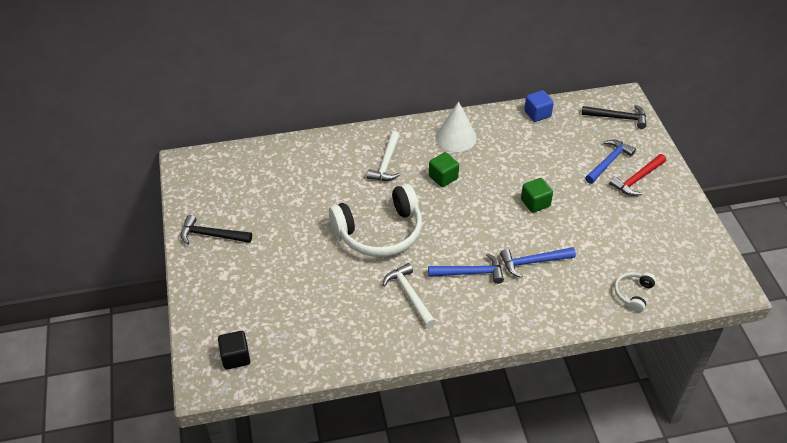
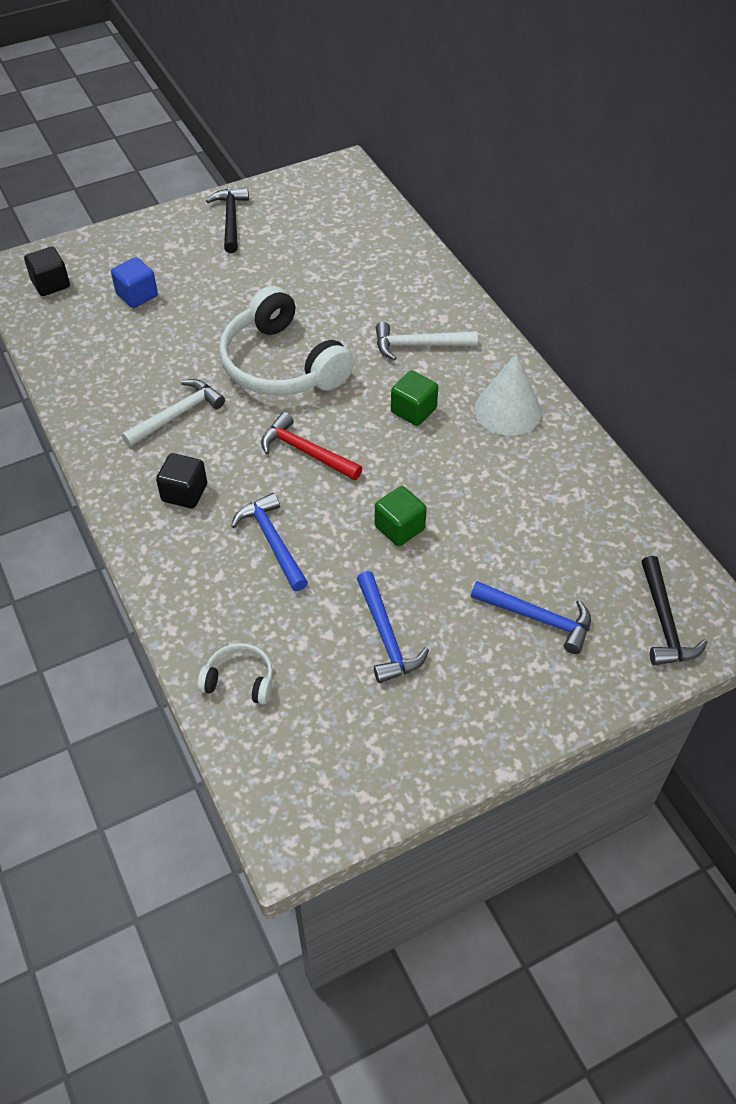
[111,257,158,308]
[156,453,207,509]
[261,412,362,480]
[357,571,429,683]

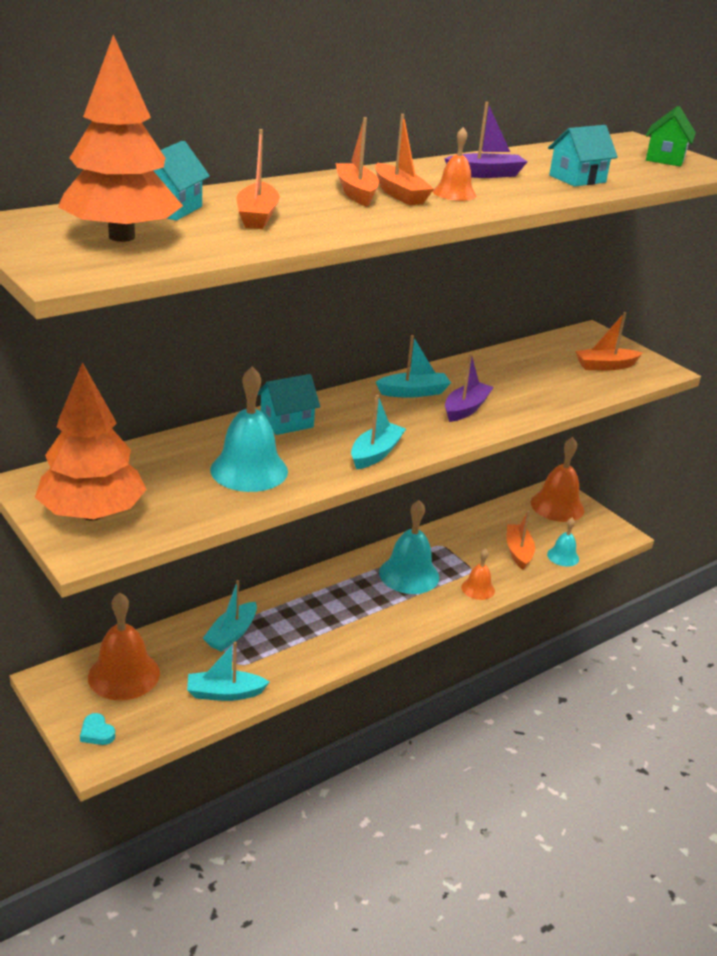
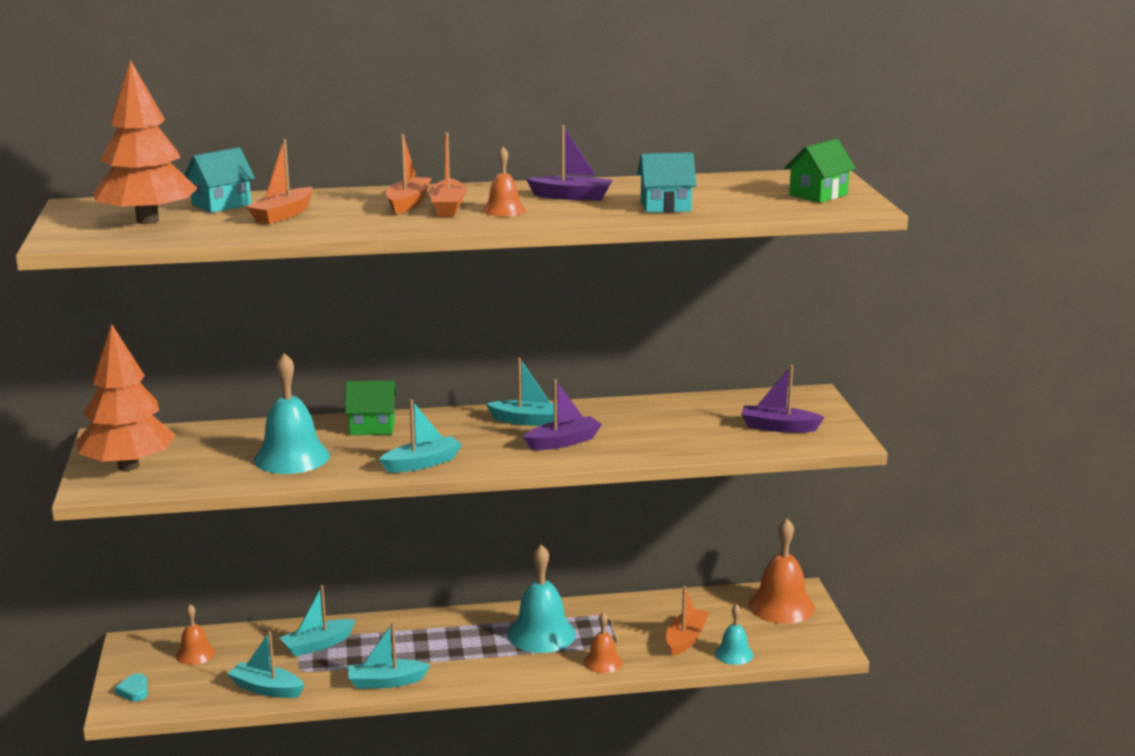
[176,604,215,665]
[345,380,397,435]
[348,622,430,689]
[741,365,825,433]

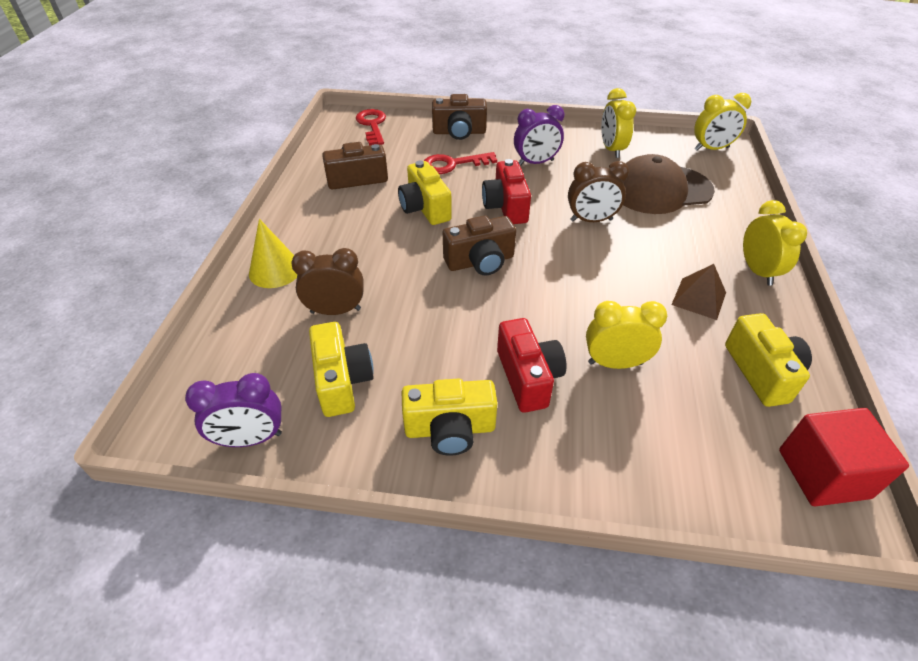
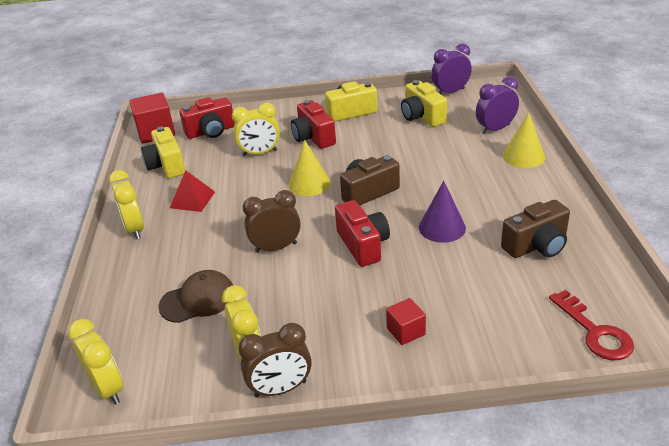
[68,319,124,405]
[158,270,233,323]
[170,170,215,212]
[179,97,235,139]
[238,323,312,398]
[289,140,331,196]
[386,298,426,345]
[419,181,466,243]
[476,77,519,134]
[424,152,497,174] (first image)
[432,94,487,140] (first image)

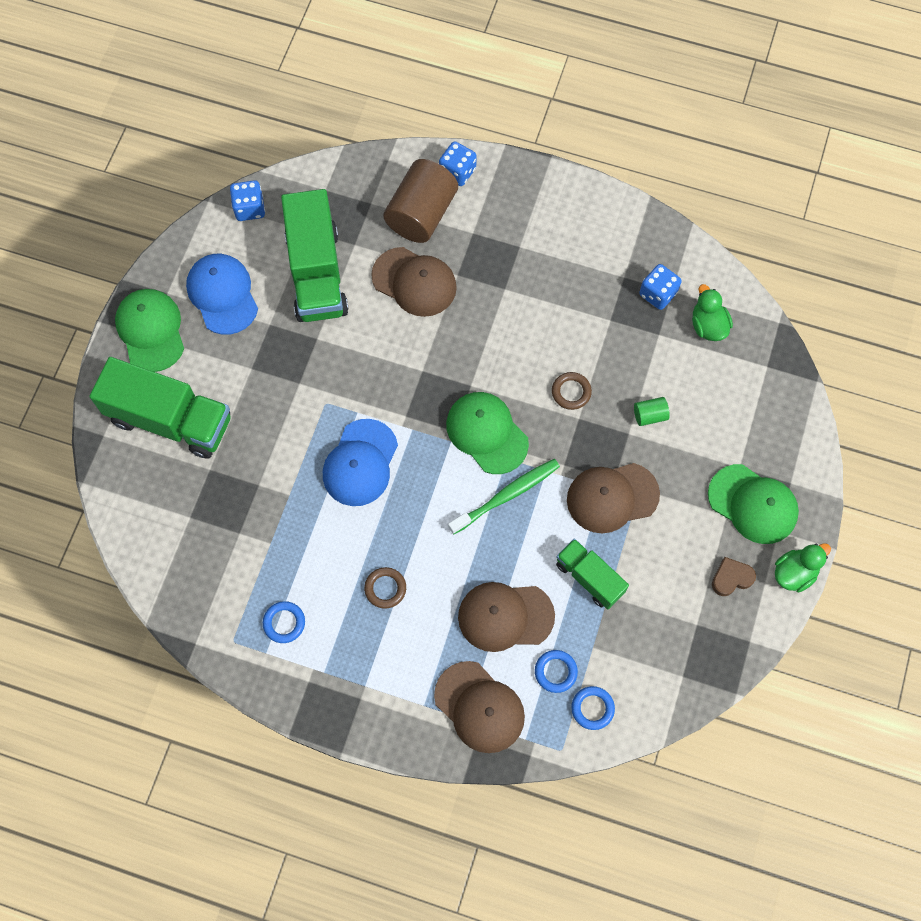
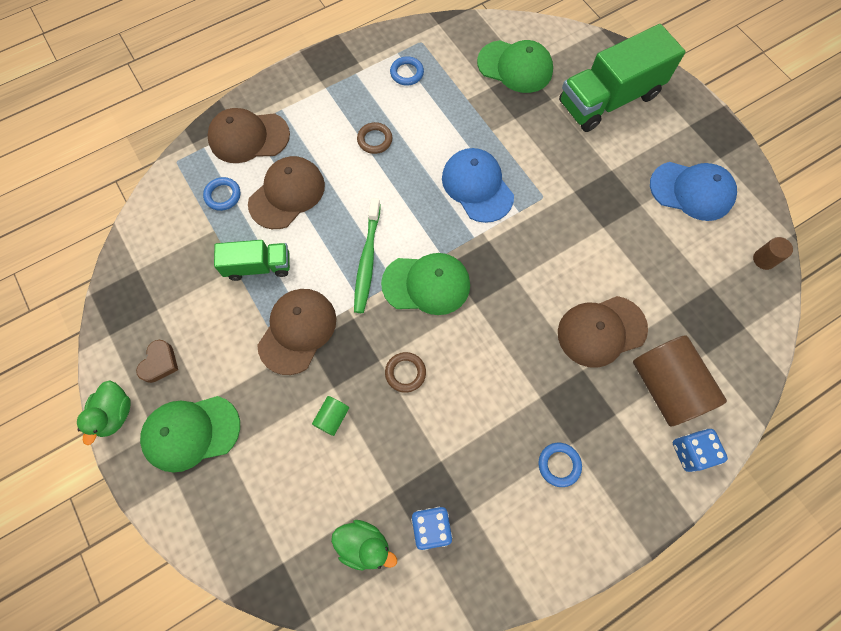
[477,40,553,93]
[538,443,582,487]
[753,237,793,270]
[281,189,349,322] (first image)

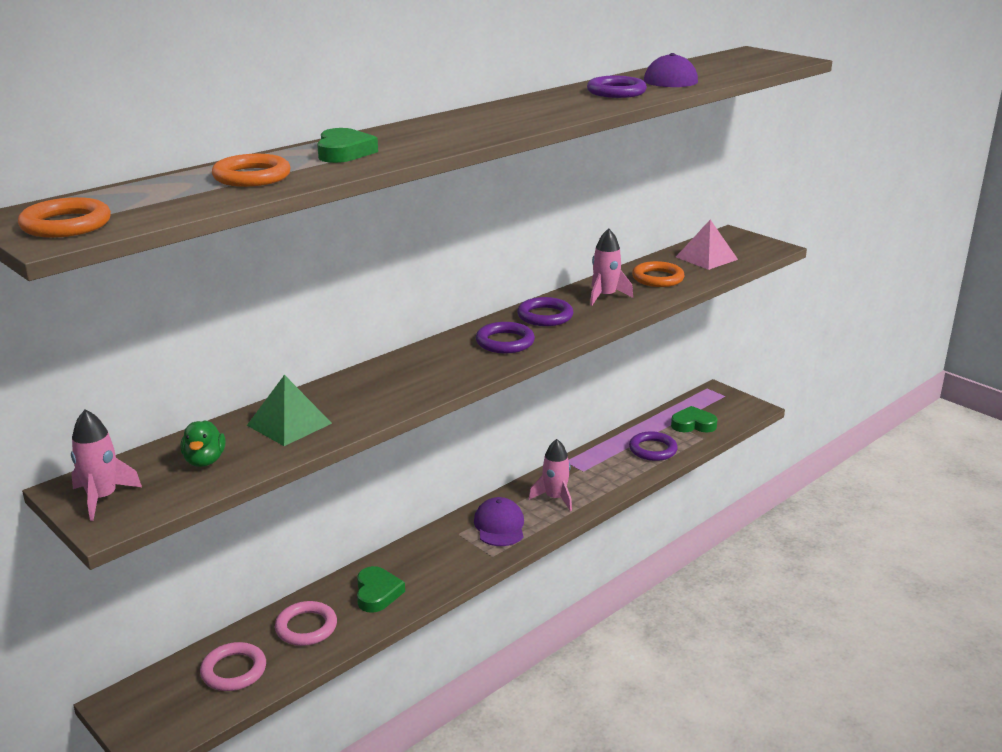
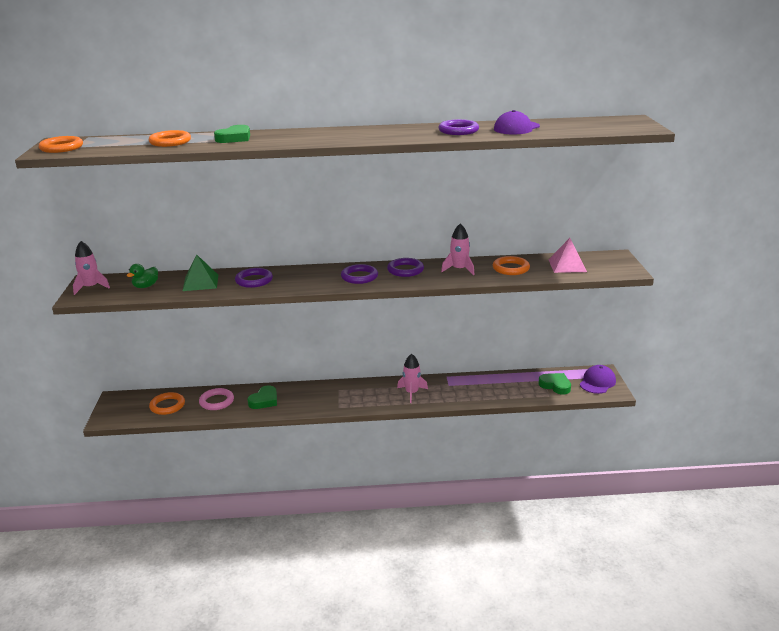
[149,392,185,415]
[235,268,273,288]
[580,365,616,394]

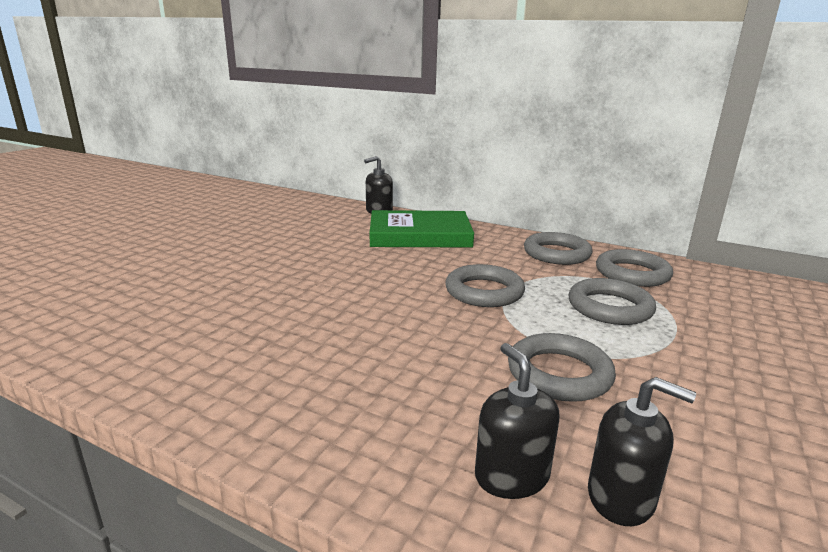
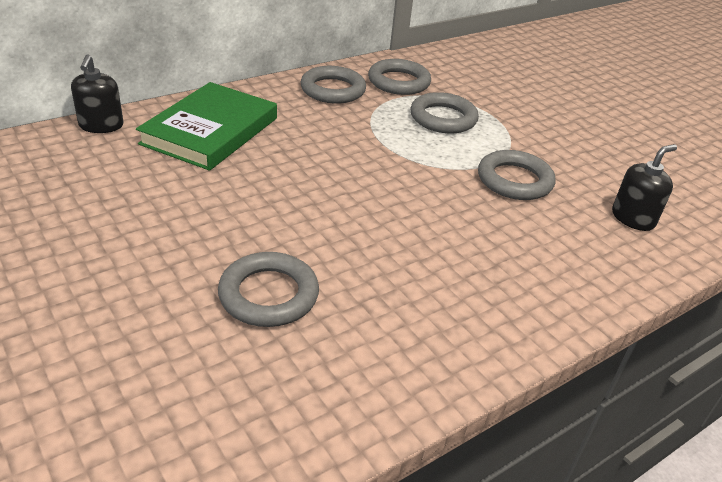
[218,252,319,327]
[475,343,560,499] (first image)

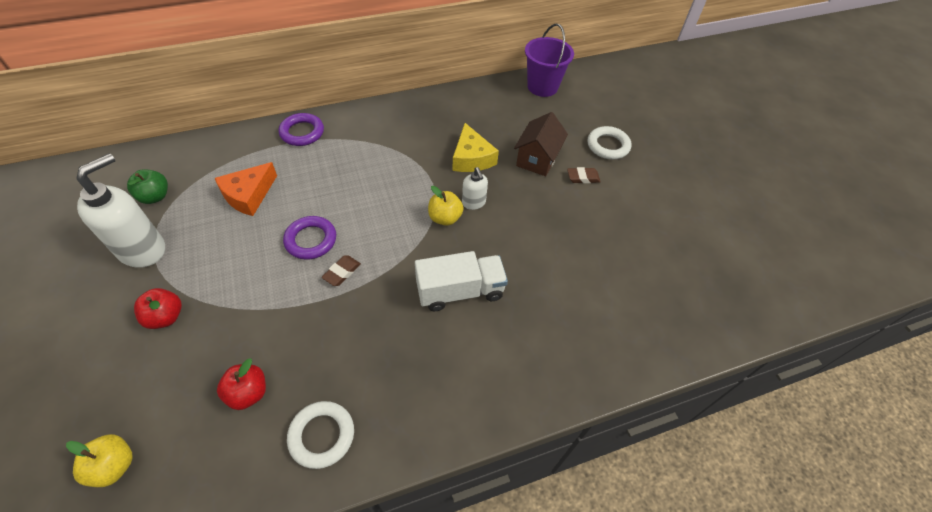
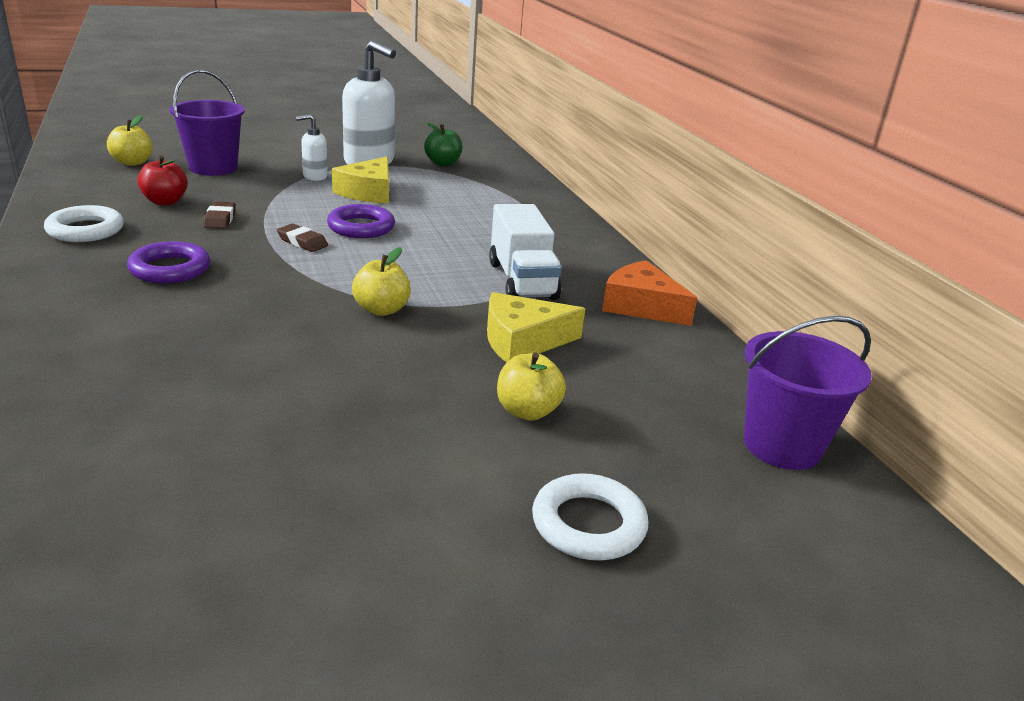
[127,241,210,284]
[169,70,245,176]
[203,202,236,229]
[296,114,328,181]
[332,157,389,204]
[489,204,562,300]
[497,352,566,421]
[602,260,697,326]
[134,288,182,329] (first image)

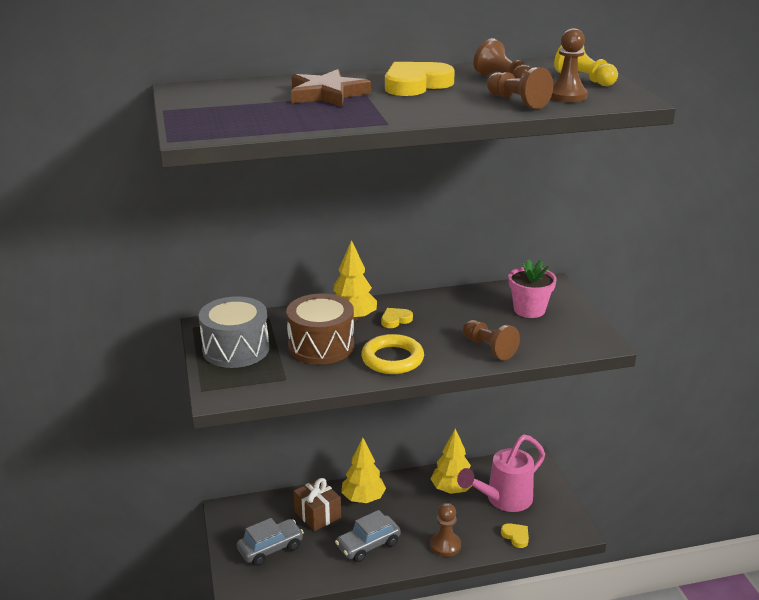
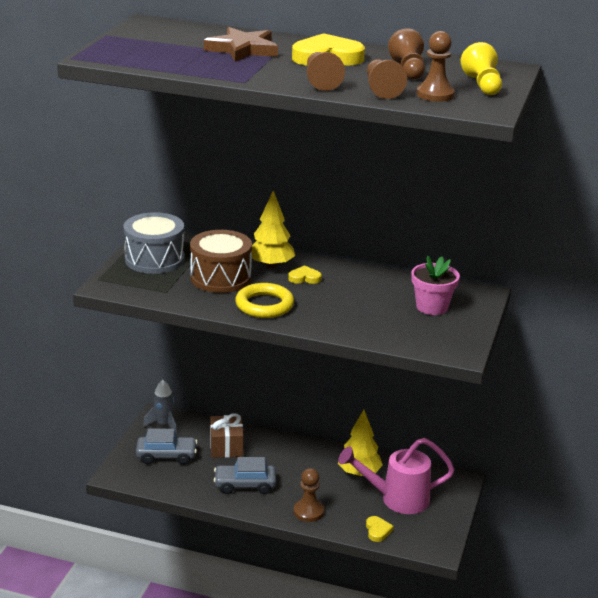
[143,380,177,434]
[307,52,345,91]
[341,438,386,503] (first image)

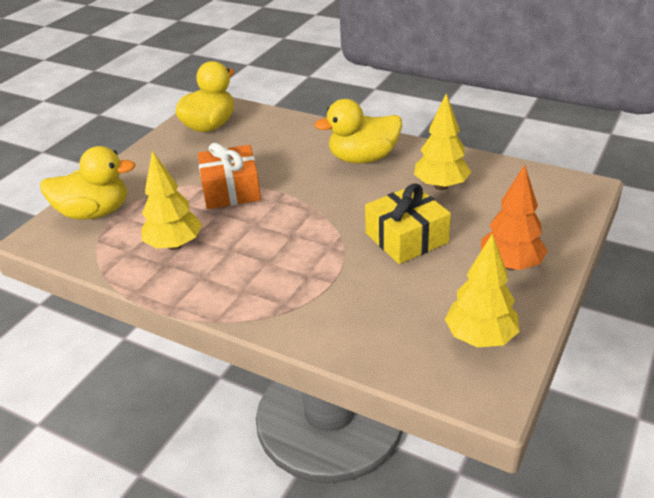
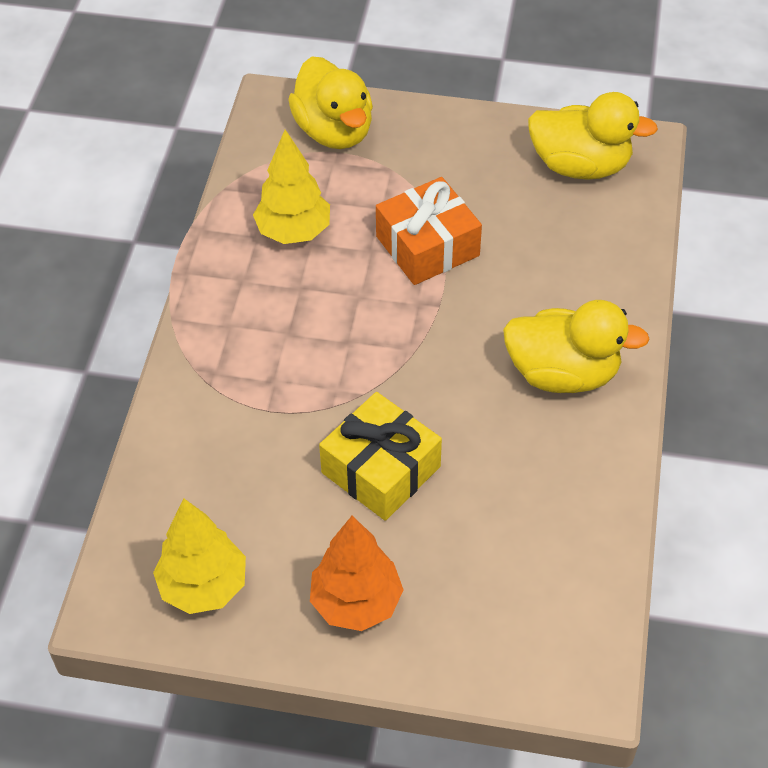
[503,300,650,393]
[414,93,471,190] (first image)

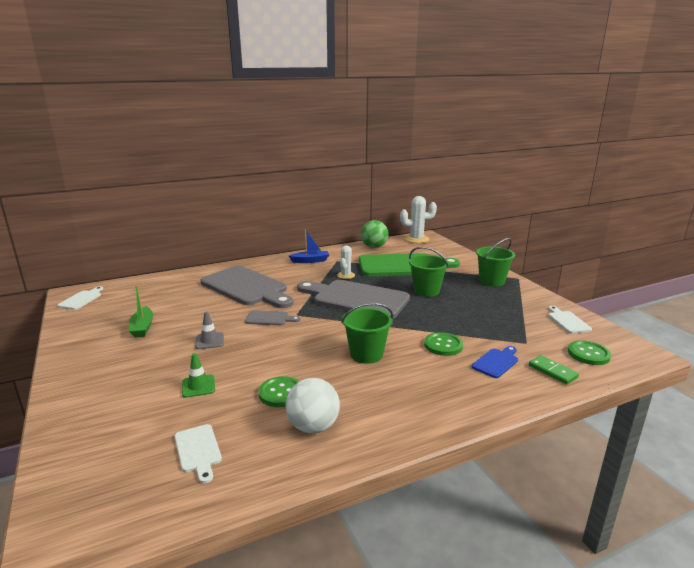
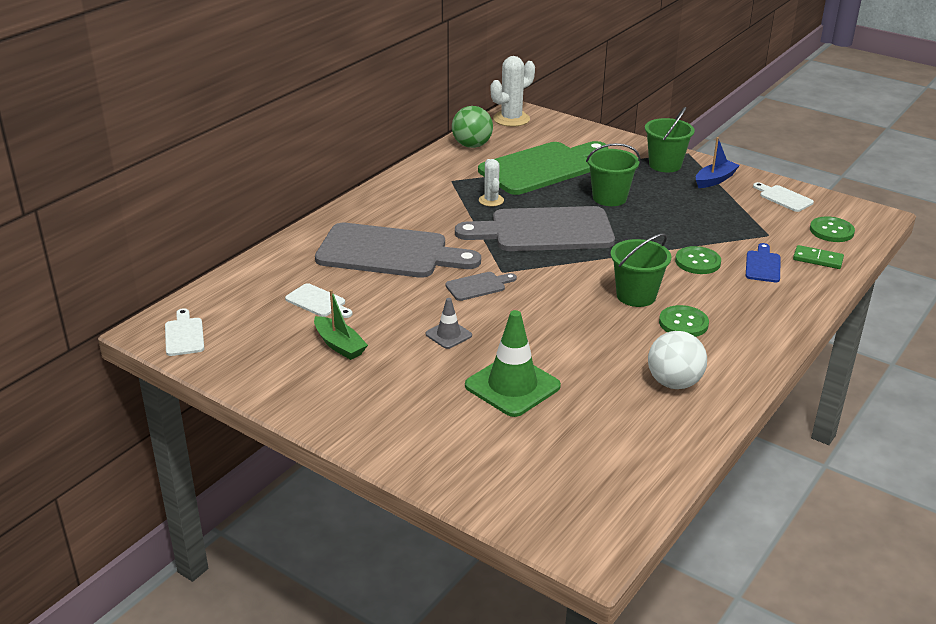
[285,283,352,318]
[465,310,561,417]
[659,305,709,337]
[696,137,740,188]

